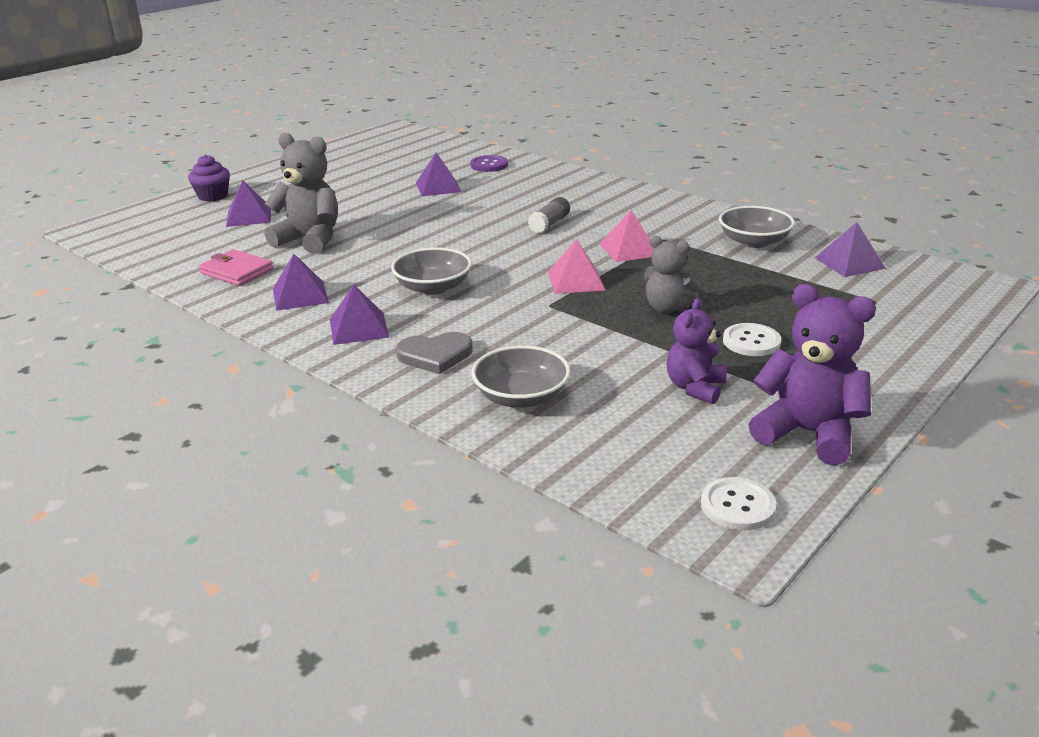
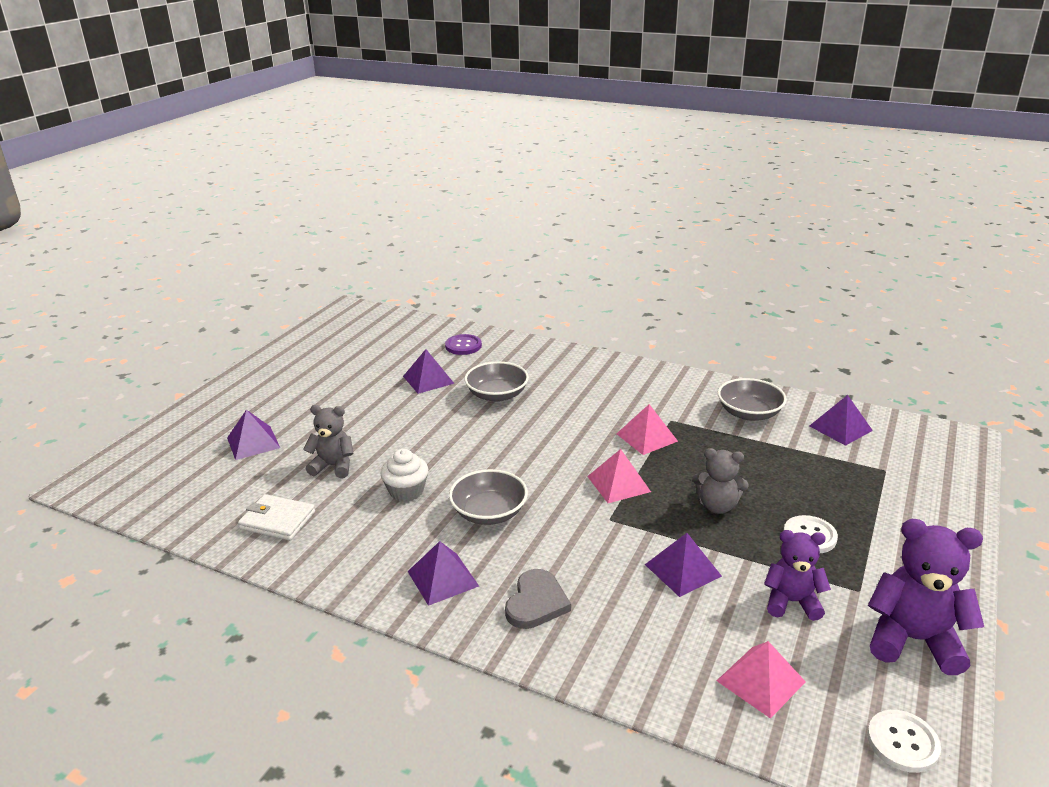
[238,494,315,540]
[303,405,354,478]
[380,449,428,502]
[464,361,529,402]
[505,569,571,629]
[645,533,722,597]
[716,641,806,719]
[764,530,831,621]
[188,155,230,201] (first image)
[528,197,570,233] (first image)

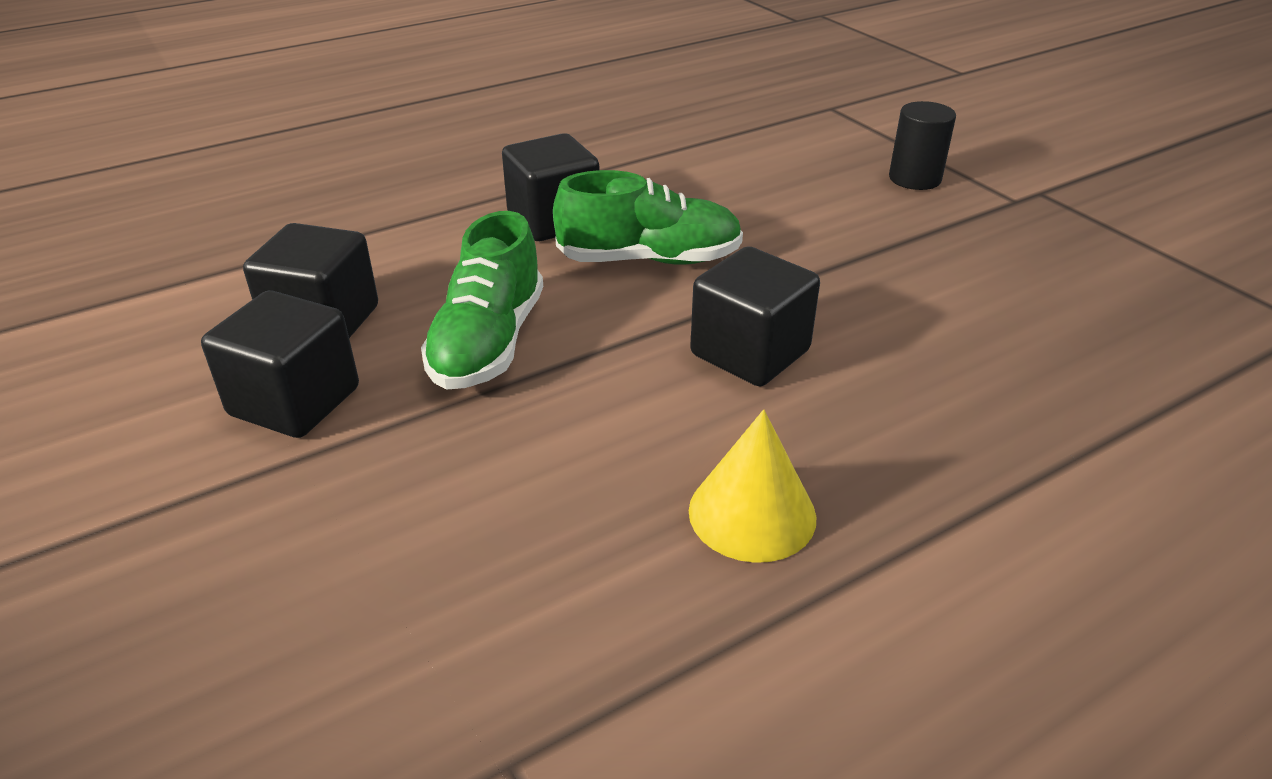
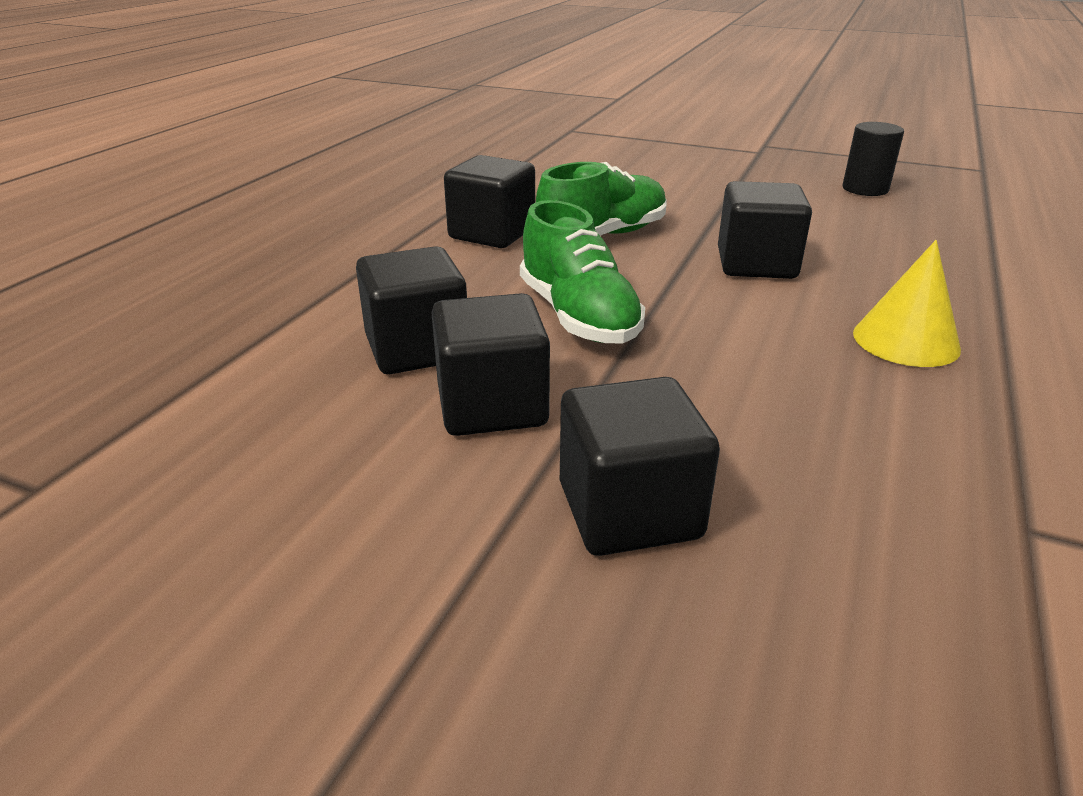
[560,377,720,556]
[842,122,904,196]

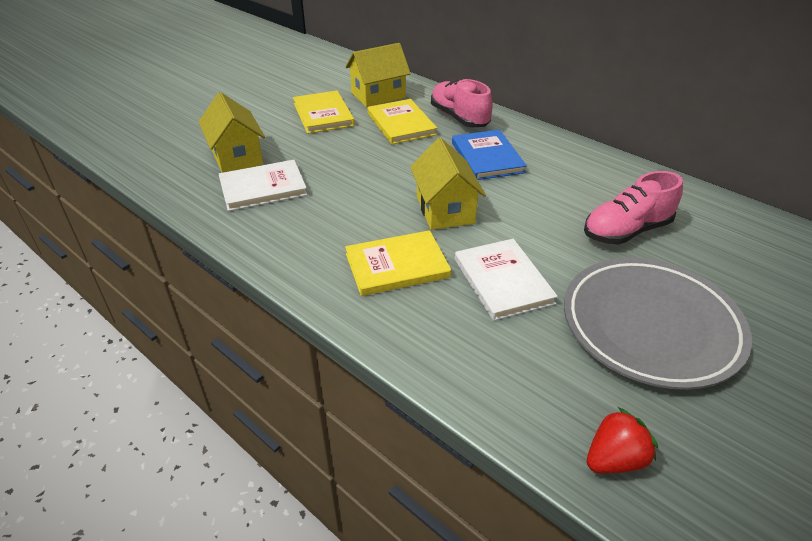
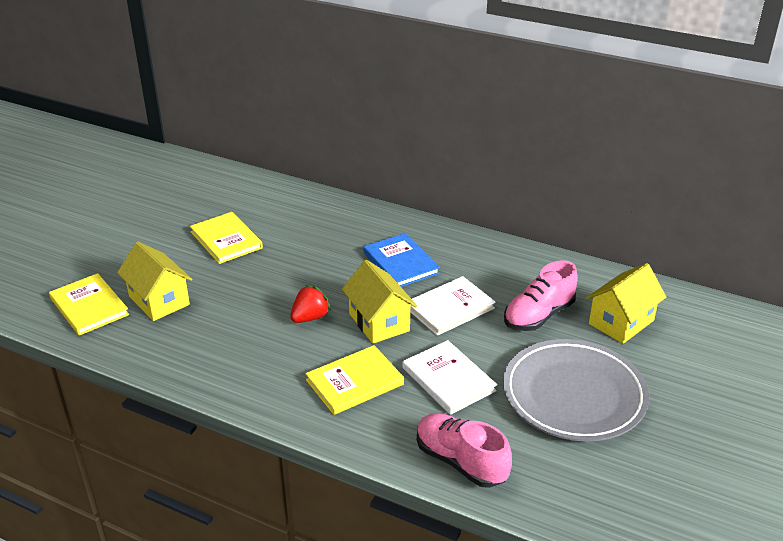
[49,273,129,336]
[290,285,331,323]
[410,276,496,336]
[417,413,512,488]
[586,263,666,344]

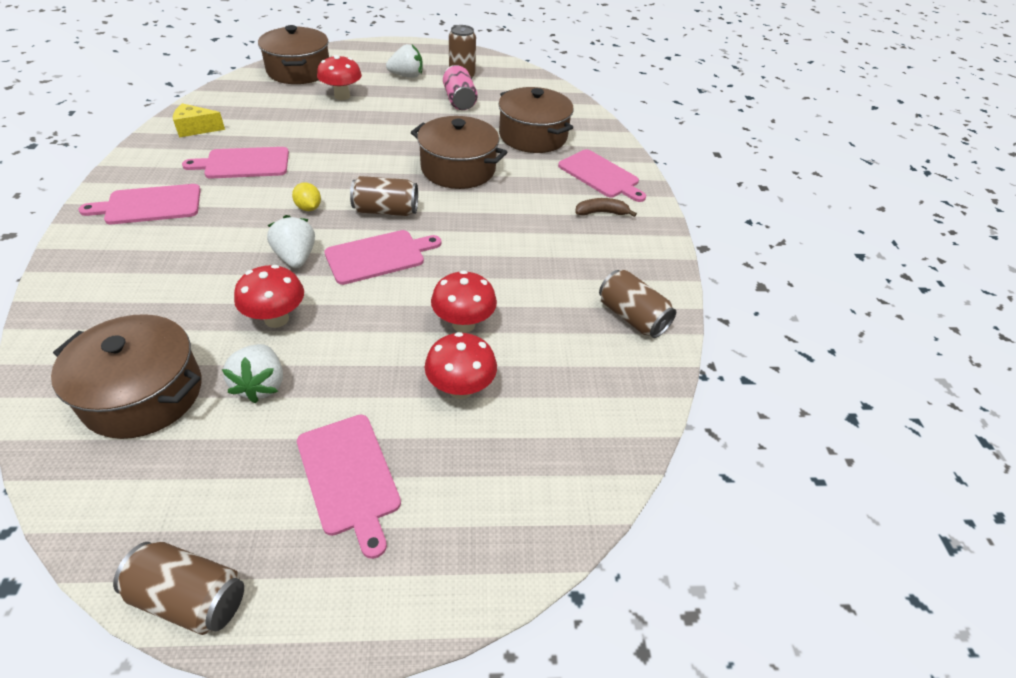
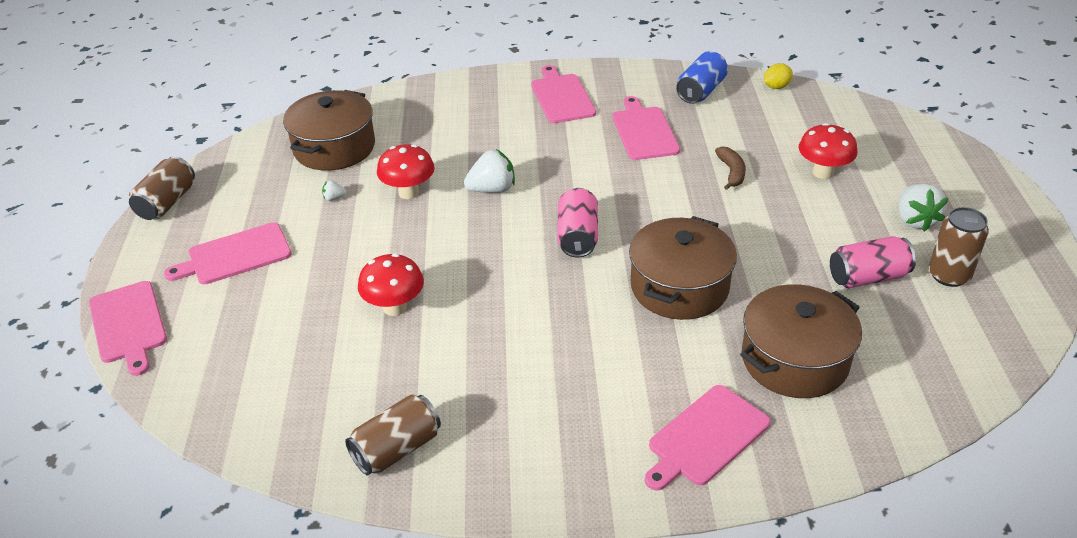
[89,281,167,376]
[322,180,347,201]
[557,188,598,257]
[676,51,728,104]
[715,146,746,190]
[764,63,793,89]
[258,25,329,84] (first image)
[425,332,497,399] (first image)

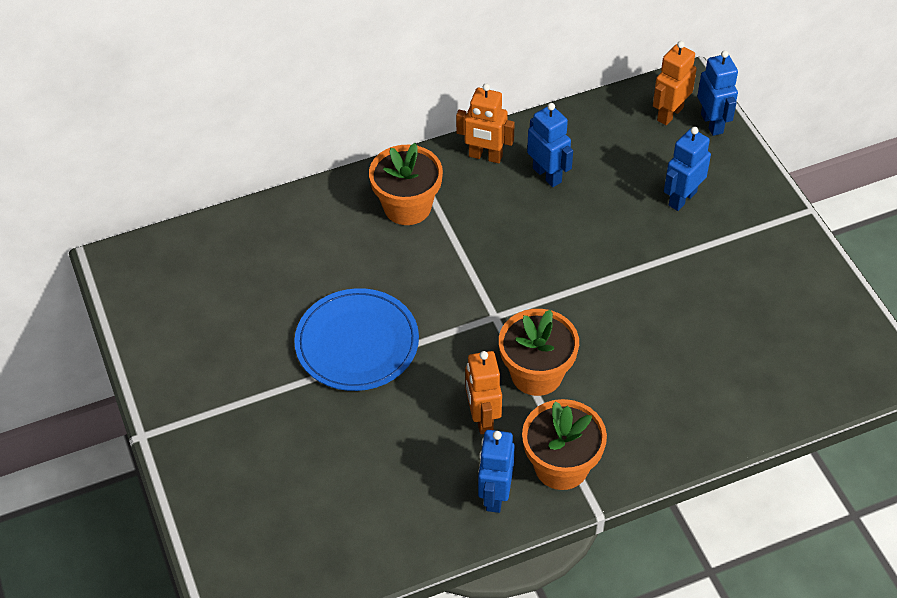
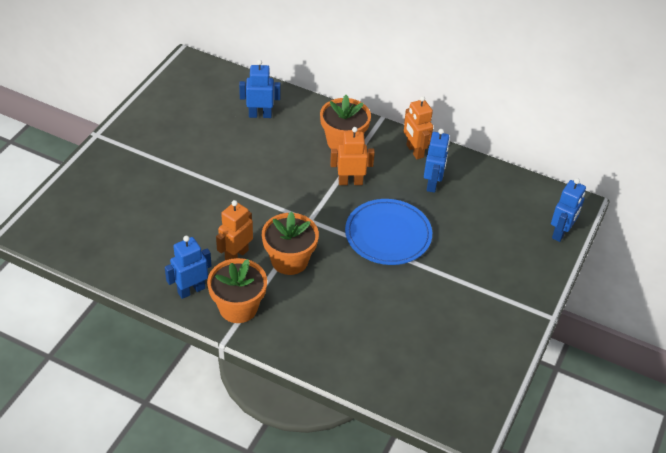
[239,60,280,118]
[330,127,375,185]
[345,199,432,265]

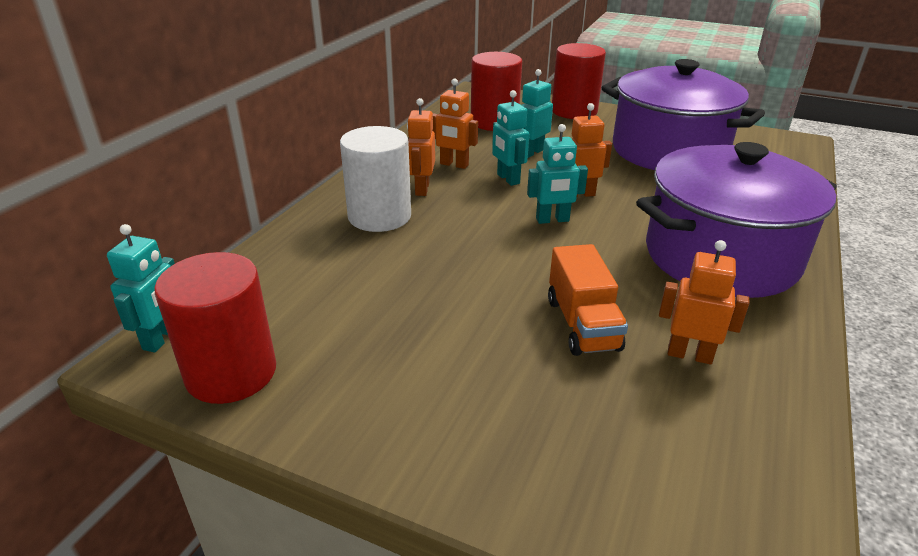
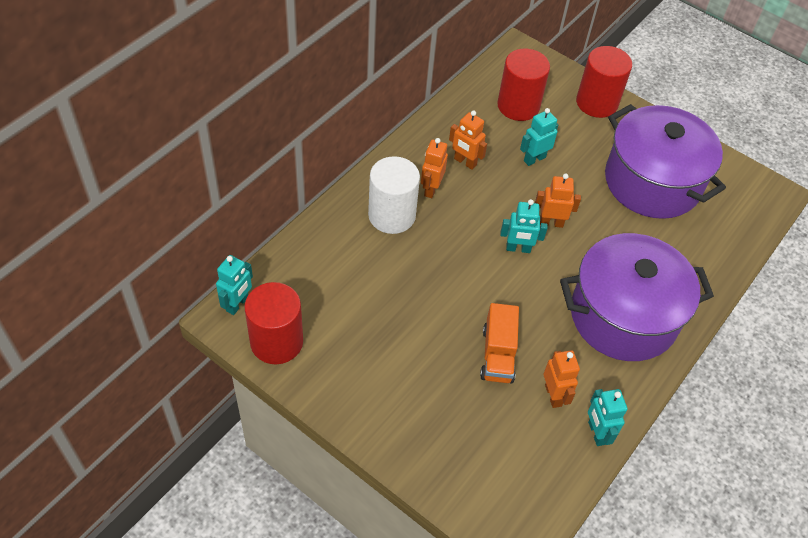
[543,350,580,408]
[588,389,627,446]

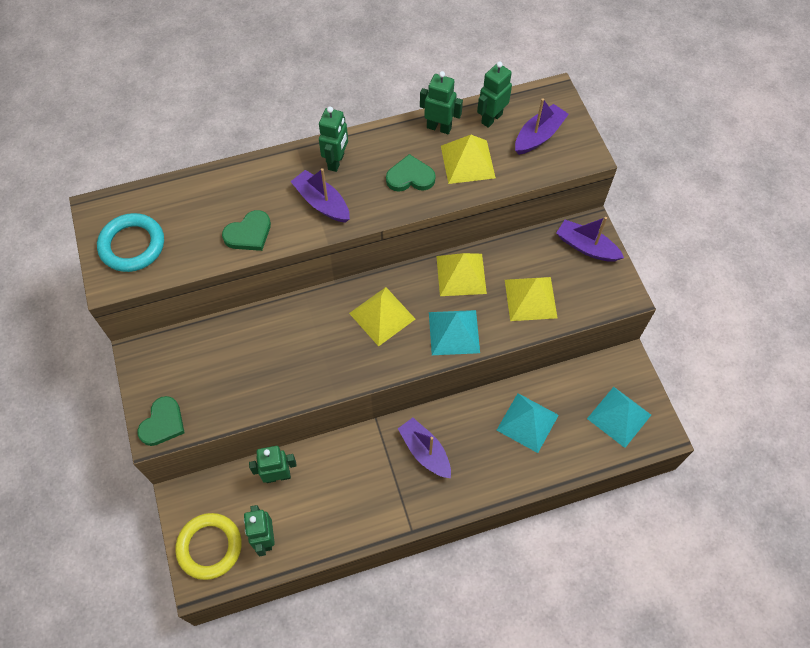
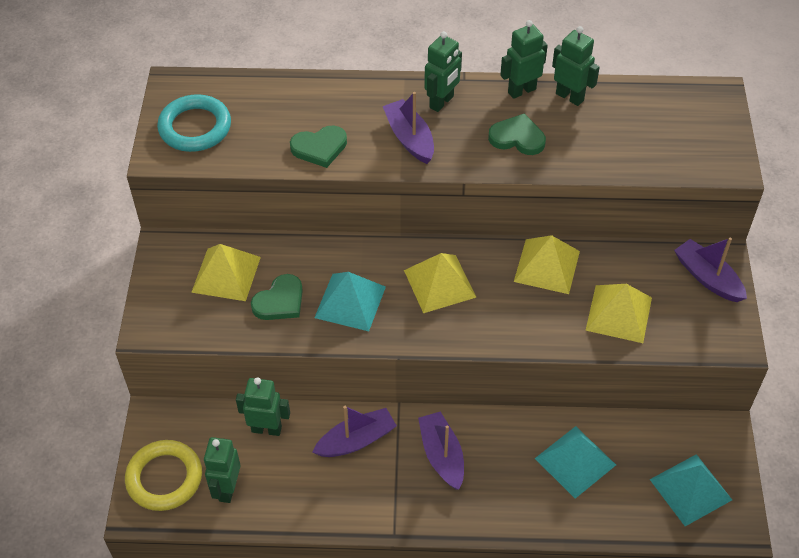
[191,244,261,301]
[251,274,303,320]
[313,406,397,457]
[314,272,386,331]
[500,20,548,99]

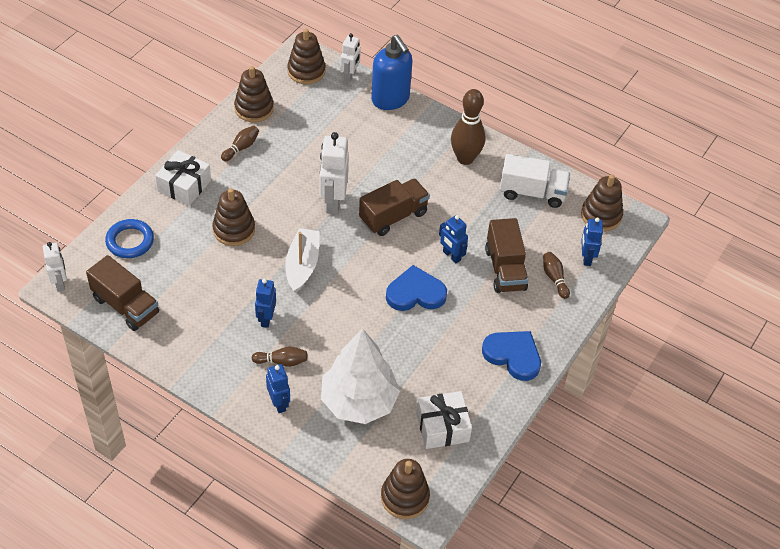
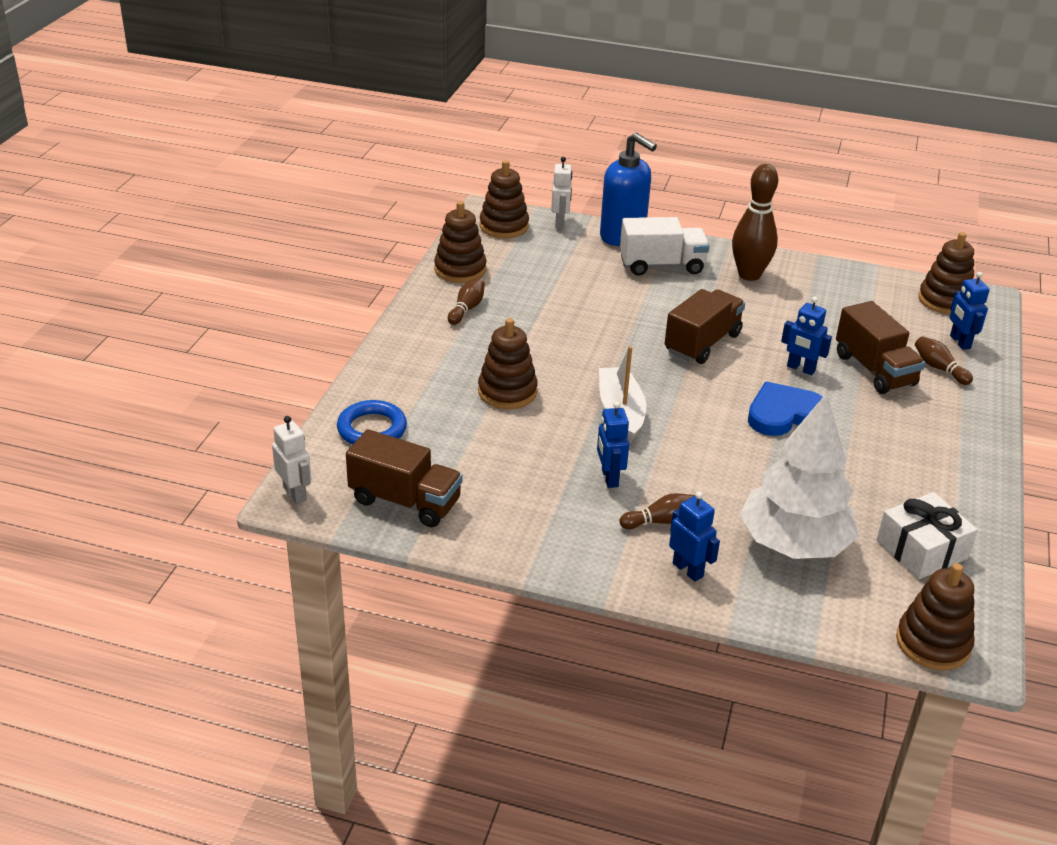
[620,217,709,276]
[155,150,211,206] (first image)
[320,132,349,214] (first image)
[482,331,541,381] (first image)

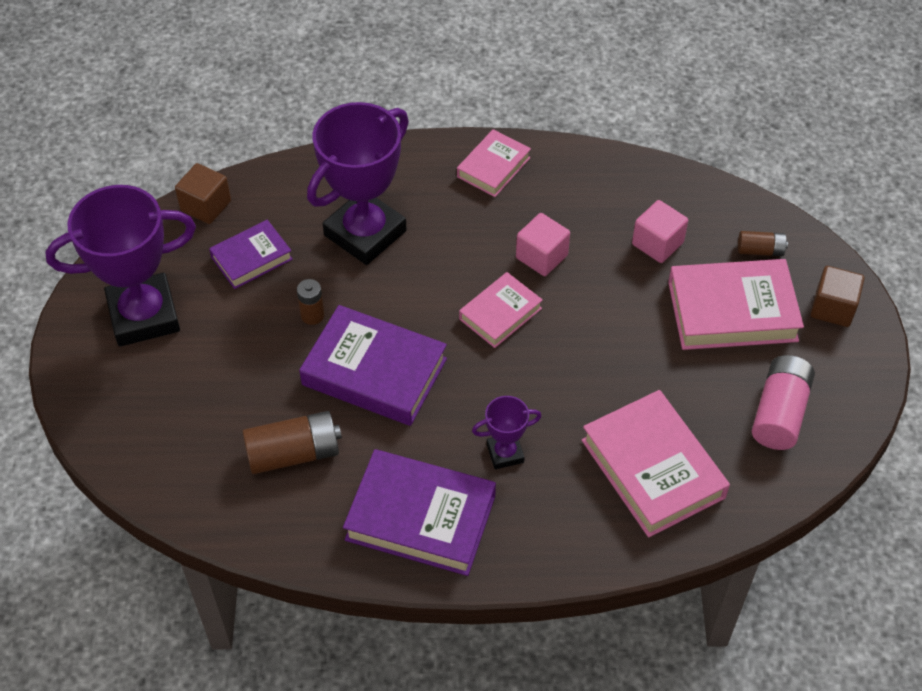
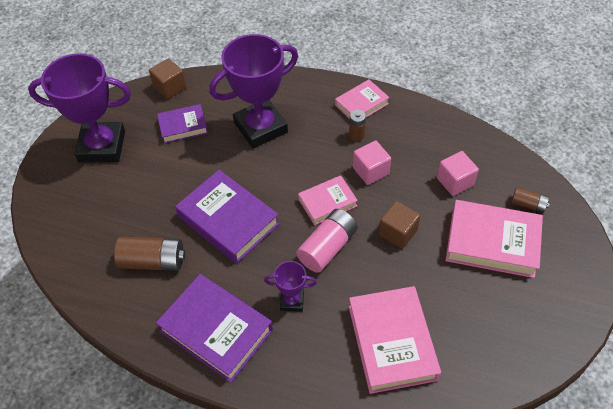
[296,209,358,273]
[349,110,366,141]
[379,201,420,249]

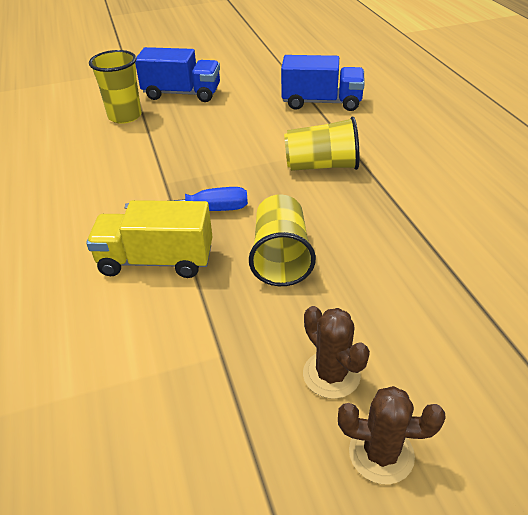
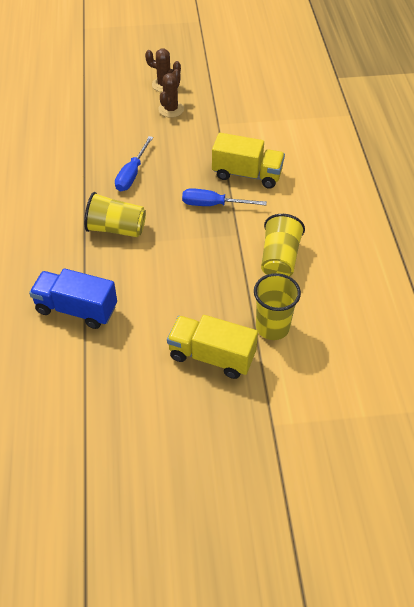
[115,136,153,191]
[158,69,184,117]
[167,315,258,379]
[261,214,305,276]

